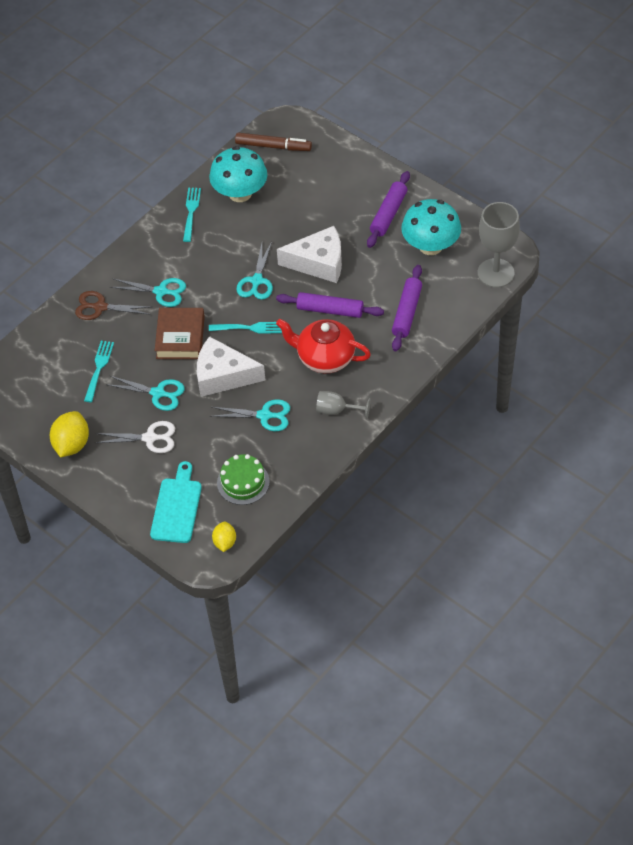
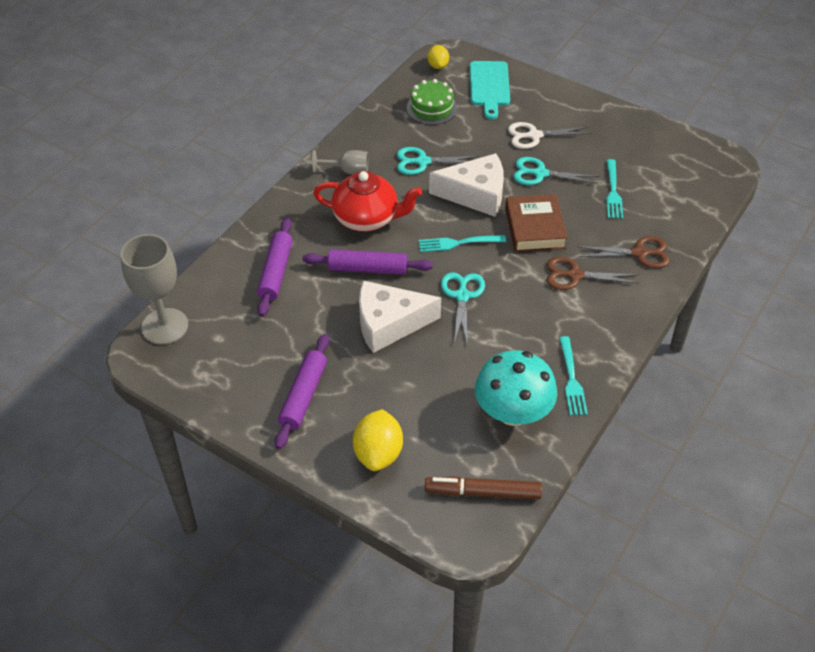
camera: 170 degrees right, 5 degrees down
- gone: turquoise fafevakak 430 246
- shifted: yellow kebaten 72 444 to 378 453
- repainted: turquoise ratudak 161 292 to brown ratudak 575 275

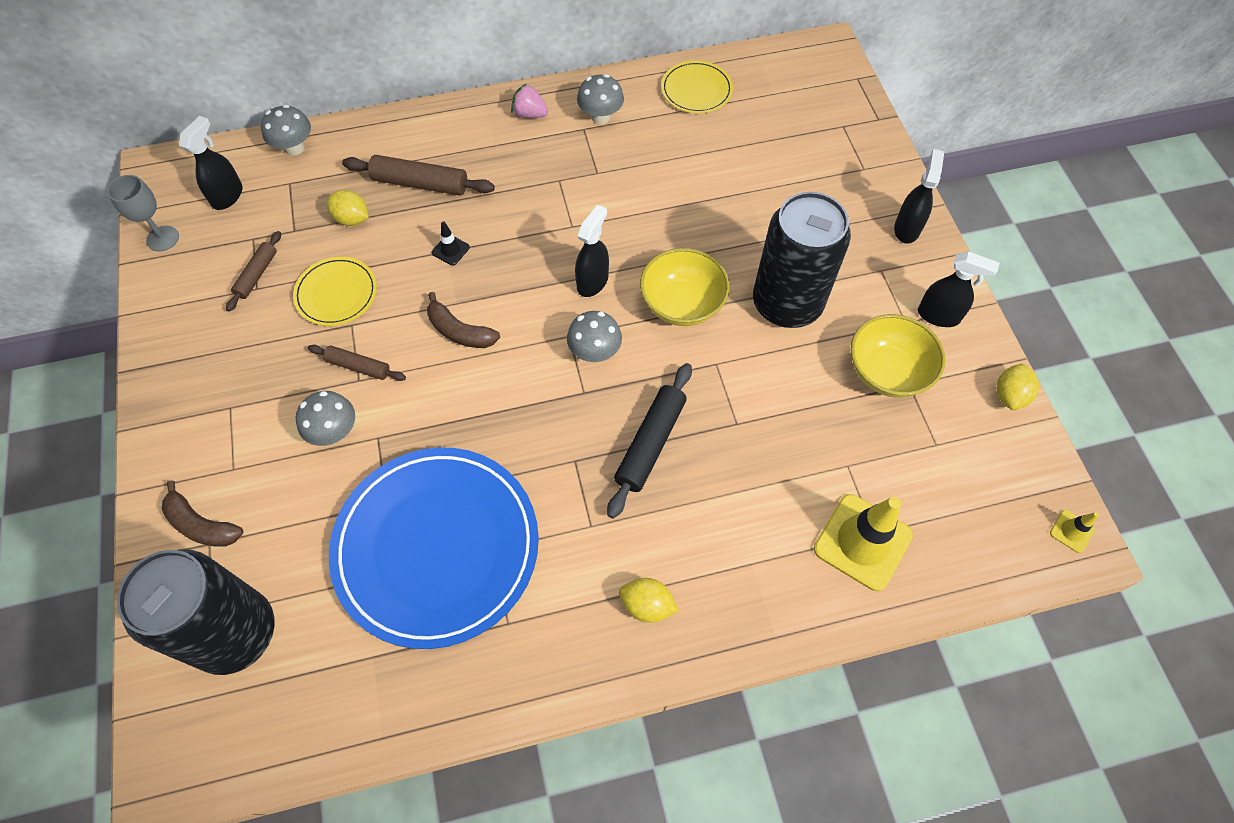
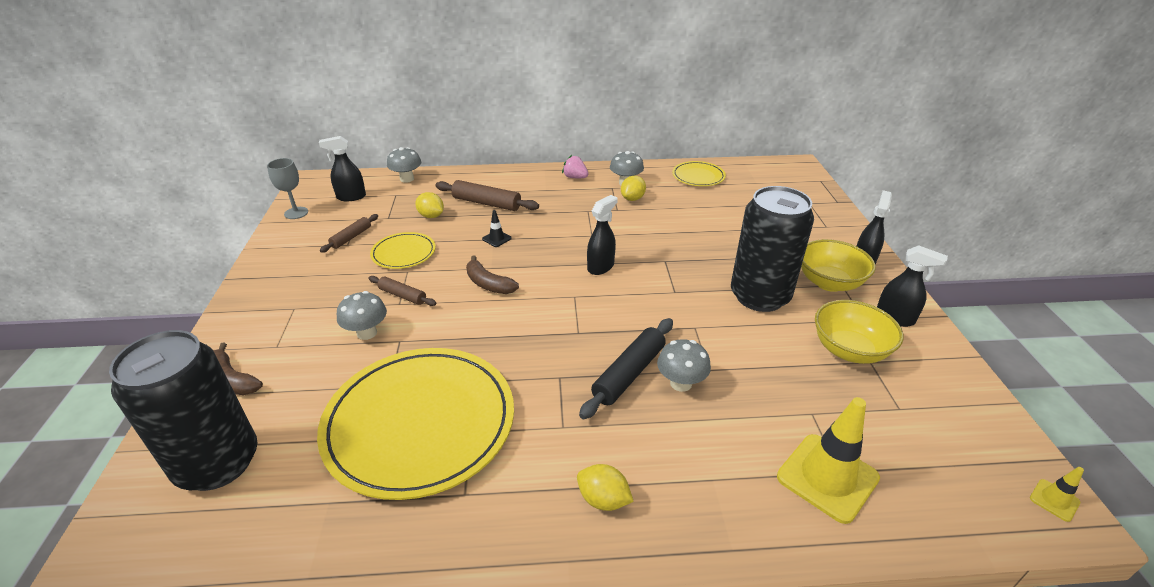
camera: 10 degrees right, 25 degrees down
- shifted: grey fafevakak 595 352 to 681 383
- shifted: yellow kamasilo 682 304 to 829 282
- shifted: yellow kebaten 1009 395 to 632 198
- repainted: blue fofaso 437 547 to yellow fofaso 420 423
- rotated: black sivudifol 228 196 = 351 197 135 degrees counterclockwise

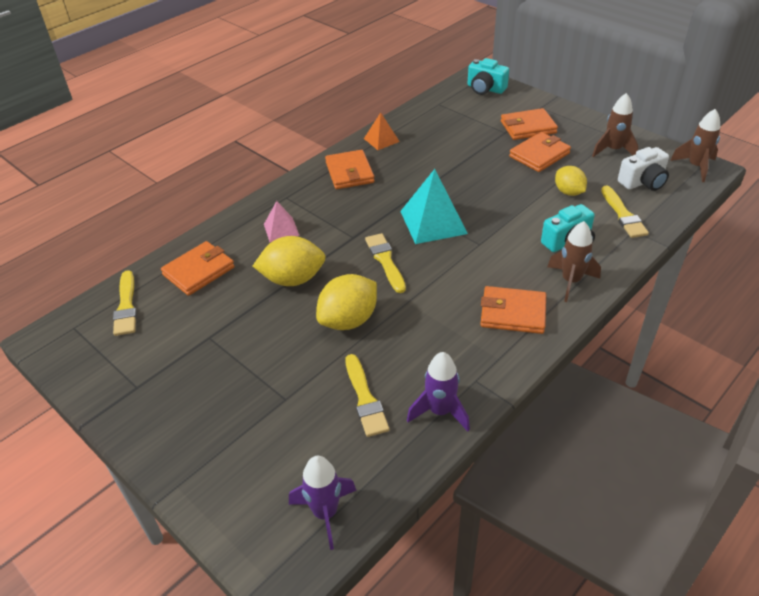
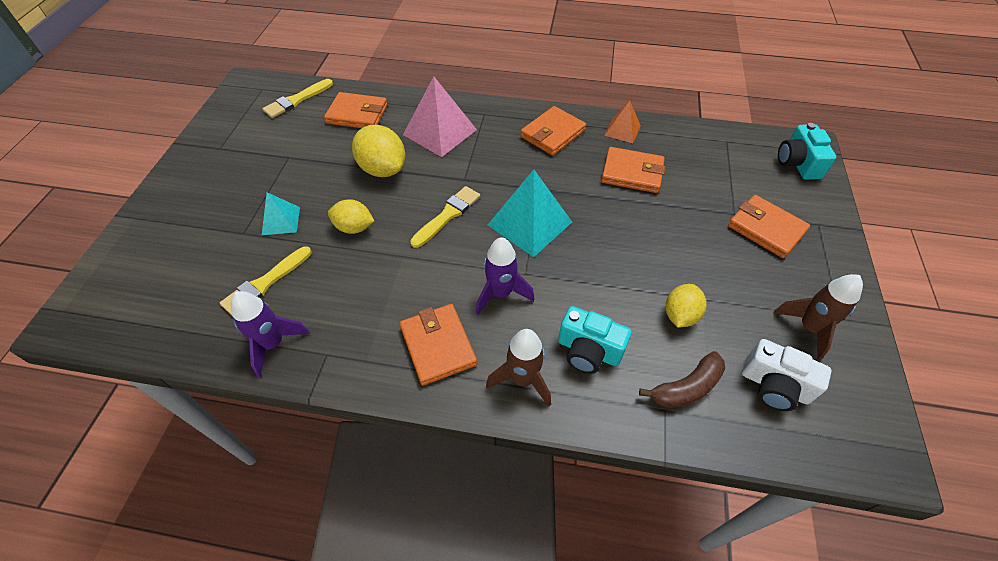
camera: 55 degrees right, 10 degrees up
- gone: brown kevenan 695 167
- new: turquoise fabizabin 281 221
- shifted: purple kevenan 325 513 to 501 293
- shifted: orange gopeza 539 155 to 632 173
- swapped: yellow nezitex 623 215 to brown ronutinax 686 388
- scaled: pink fabizabin 281 229 = 440 132 x1.78
- scaled: yellow kebaten 348 320 = 354 227 x0.64

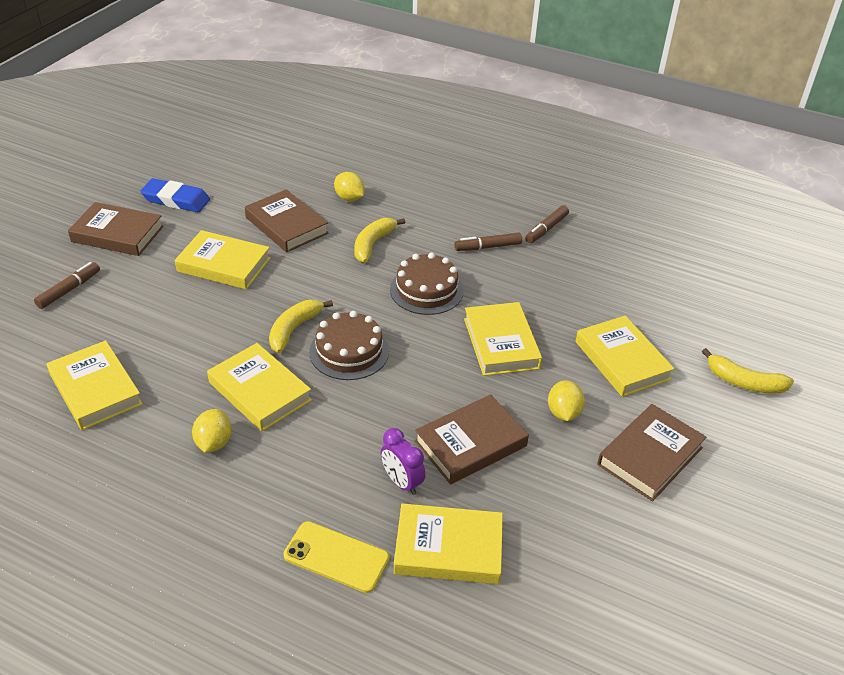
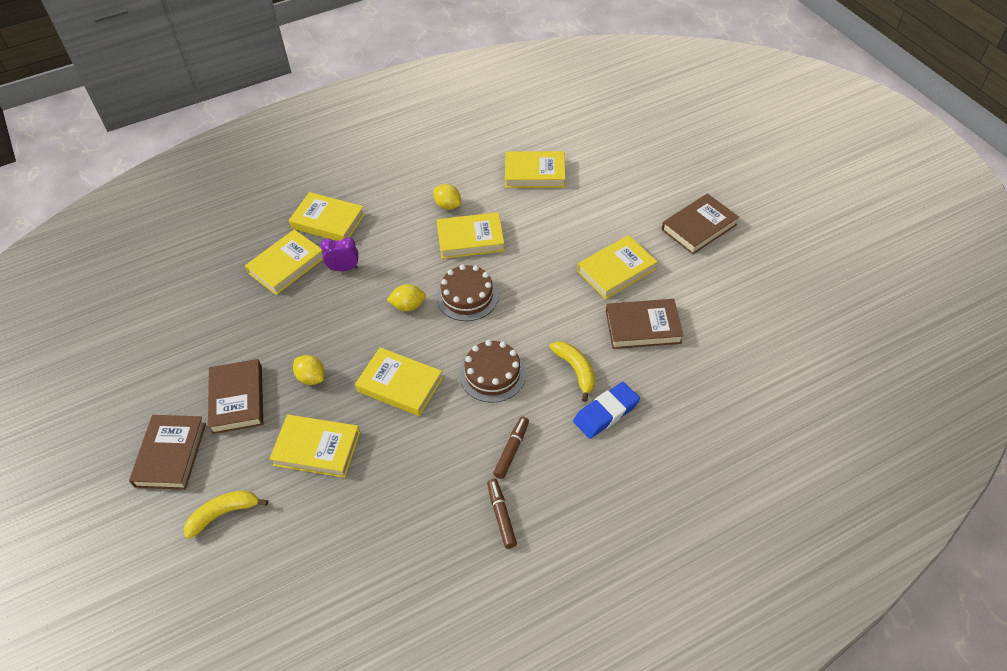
camera: 130 degrees right, 10 degrees up
- gone: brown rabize 69 290
- gone: yellow ronutinax 294 329
- shifted: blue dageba 176 200 to 606 413
- shifted: yellow kebaten 349 198 to 408 306
- shifted: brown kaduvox 470 443 to 170 454
- swapped: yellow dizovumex 336 557 to yellow kaduvox 328 221

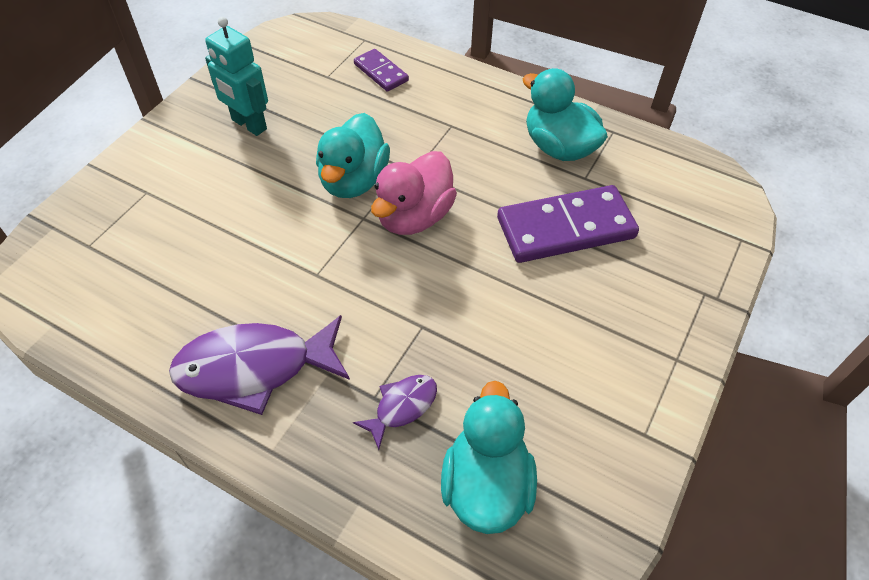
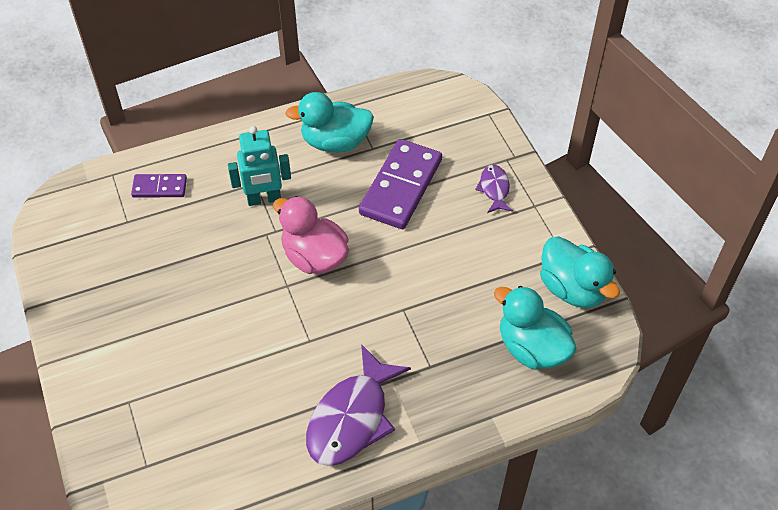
camera: 50 degrees left, 0 degrees up
- shifted: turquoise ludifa 248 125 to 264 199
- shifted: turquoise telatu 353 180 to 572 289
- shifted: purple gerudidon 402 407 to 494 189
- rotated: pink telatu 414 216 = 314 257 150 degrees clockwise

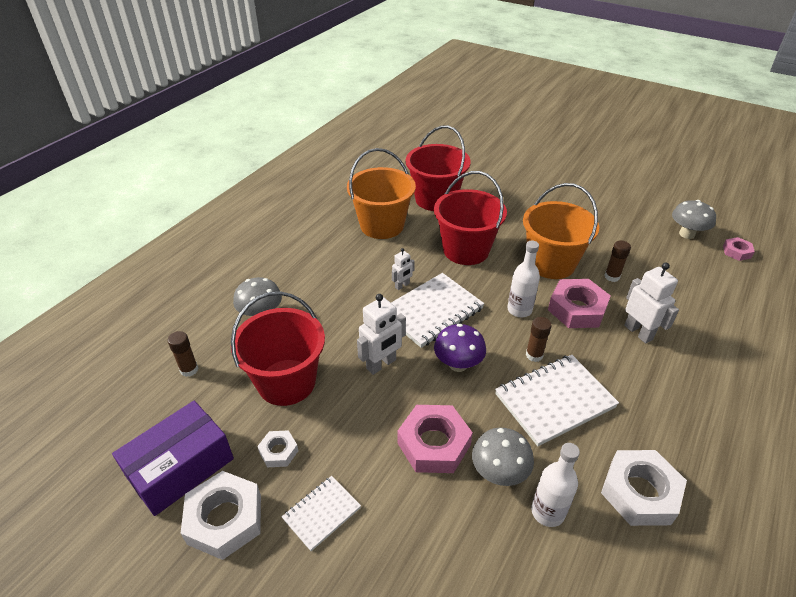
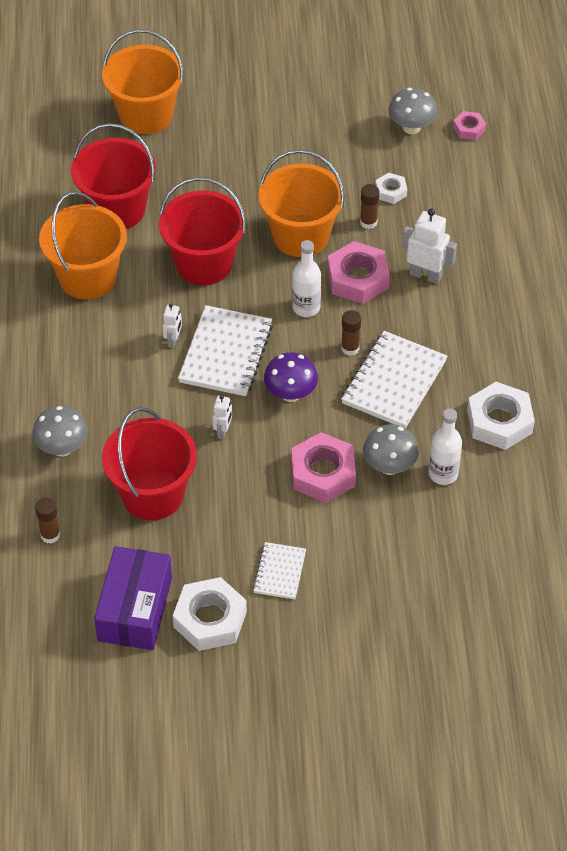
camera: 35 degrees left, 10 degrees up
- new: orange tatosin 146 115
- shifted: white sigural 278 451 to 391 191
- scaled: white ludifa 381 364 = 223 431 x0.57

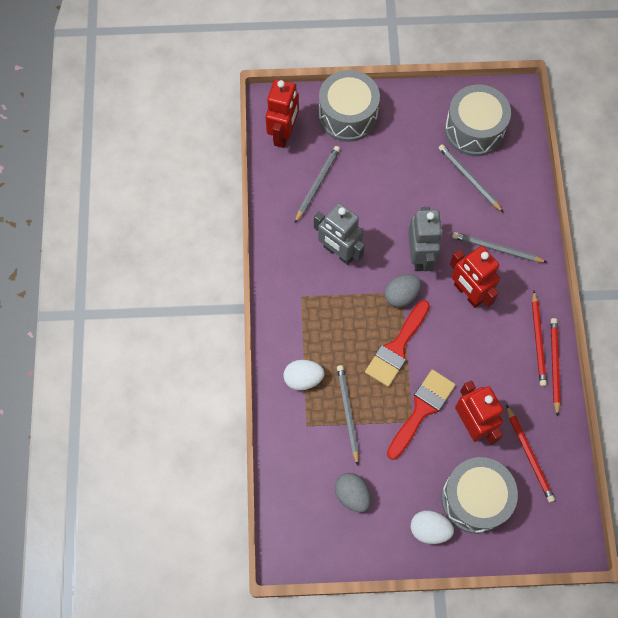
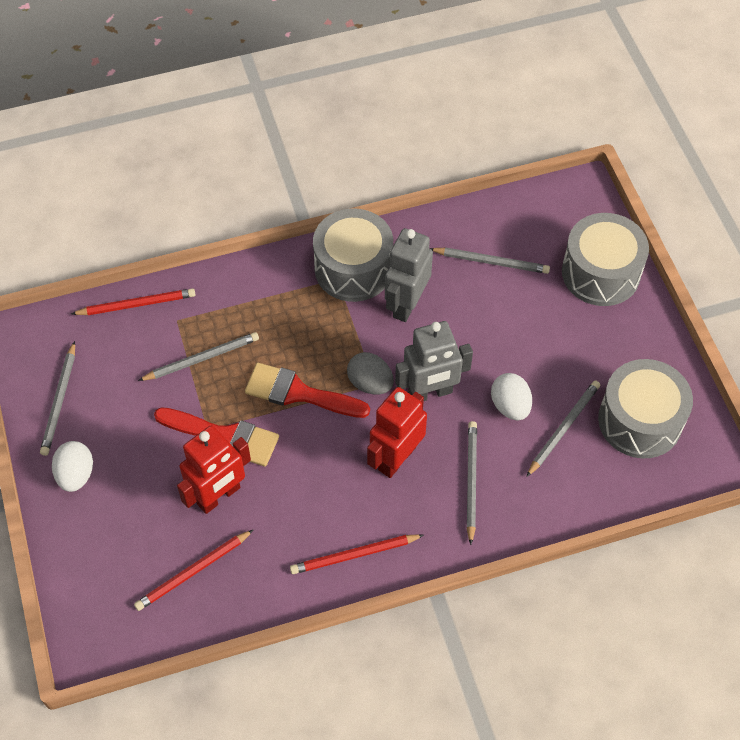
camera: 75 degrees right, 10 degrees down
- gone: red ludifa 284 134
- gone: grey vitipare 352 495
- new: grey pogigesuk 60 401
- shifted: white vitipare 303 379 to 510 406
- shifted: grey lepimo 475 499 to 353 268
- shifted: red pogigesuk 554 365 to 136 304

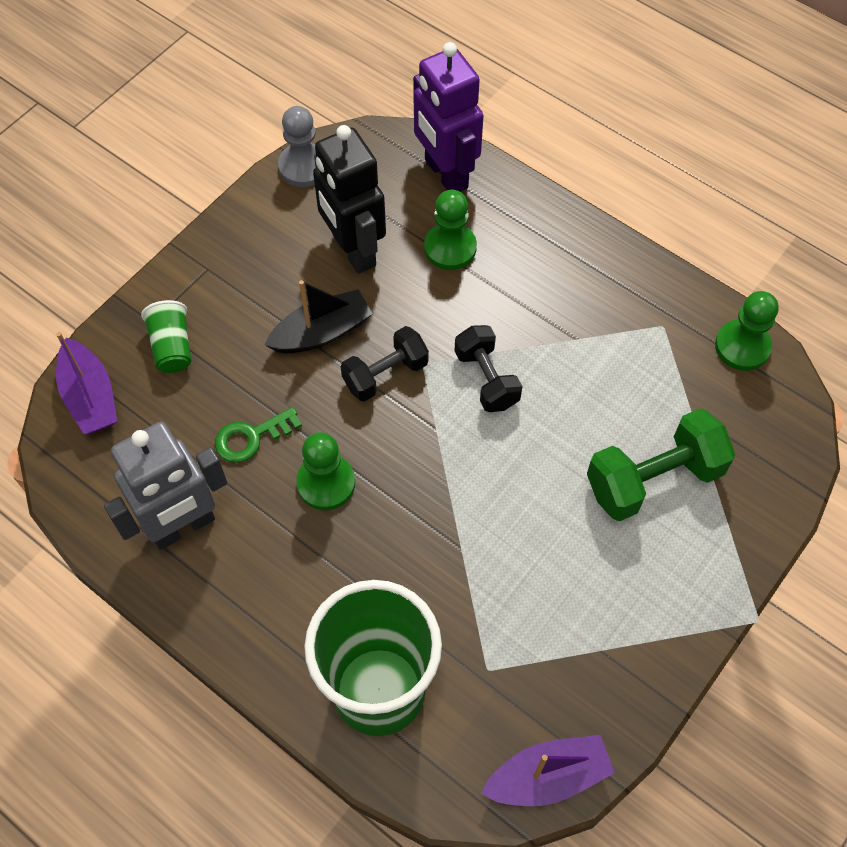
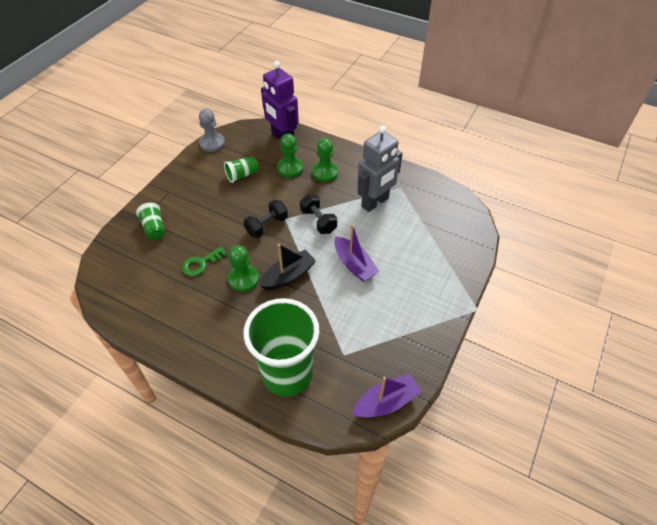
camera: 10 degrees left, 10 degrees down
- gone: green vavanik 653 479
- shifted: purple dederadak 90 397 to 354 265
- shifted: grey ludifa 183 526 to 375 202
- shifted: black dederadak 321 332 to 288 276
- shifted: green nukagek 742 347 to 325 172
- swapped: black ludifa 353 251 to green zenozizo 242 175

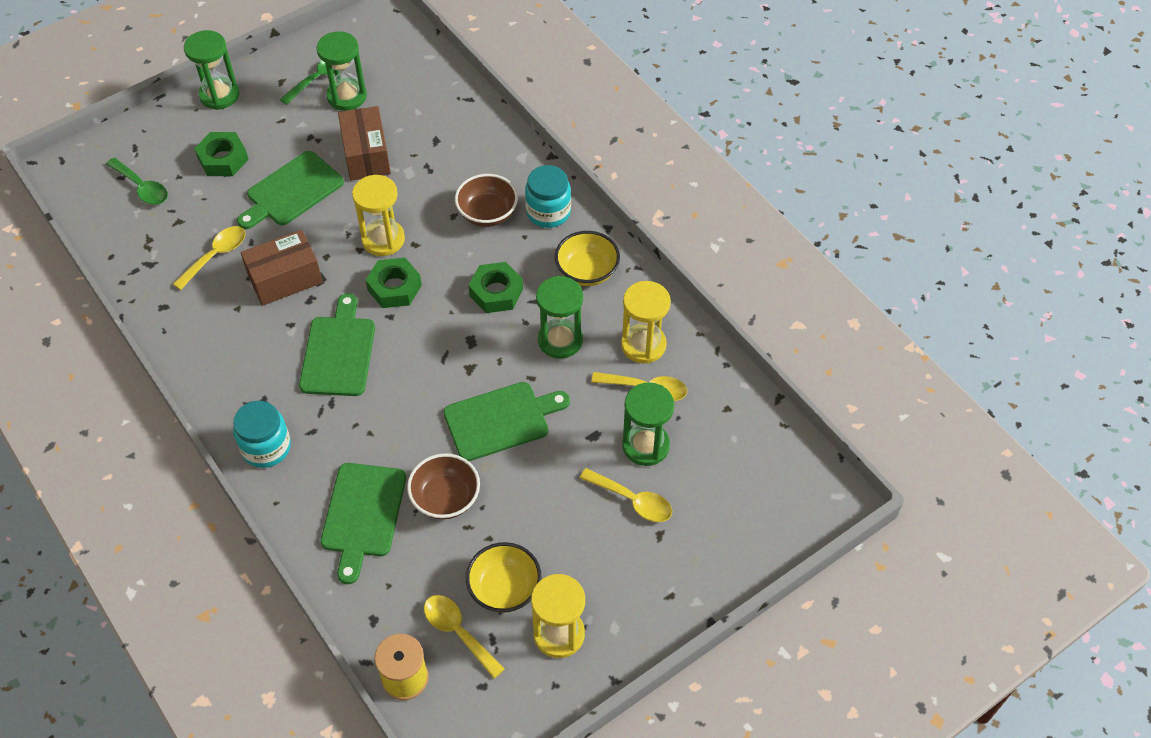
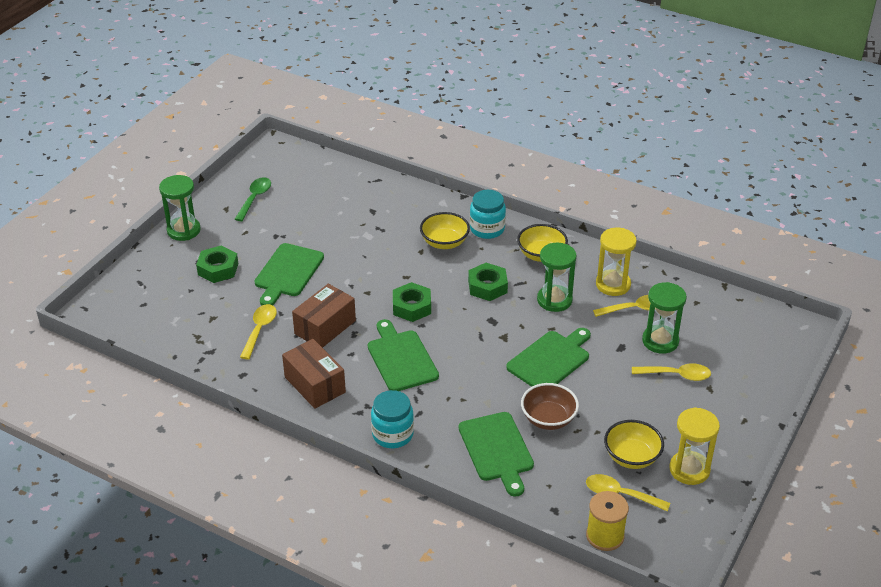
camera: 25 degrees left, 15 degrees down
- gone: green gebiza 142 188
- gone: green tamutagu 347 96
- gone: yellow tamutagu 383 239
- shifted: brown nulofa 366 155 to 315 384
- repainted: brown kamasilo 487 213 to yellow kamasilo 444 242

